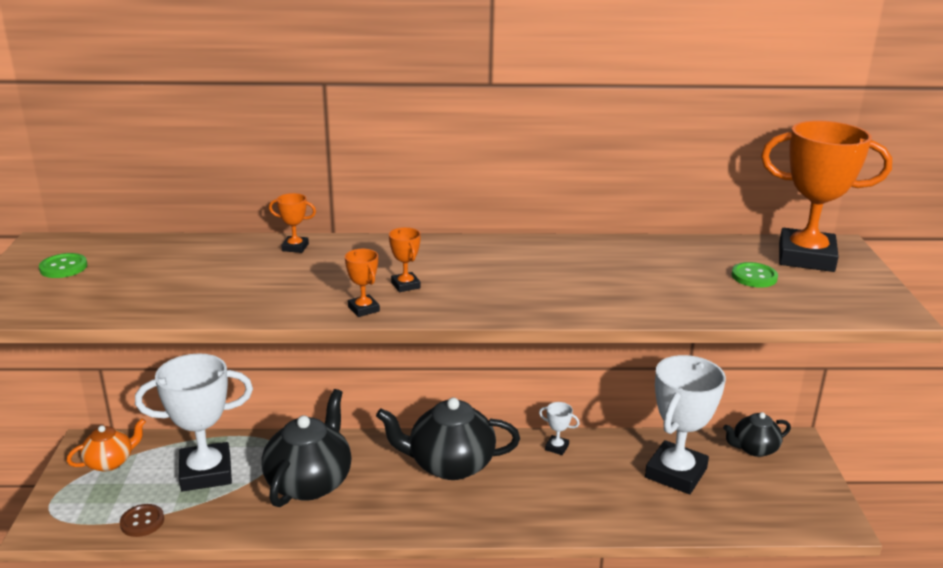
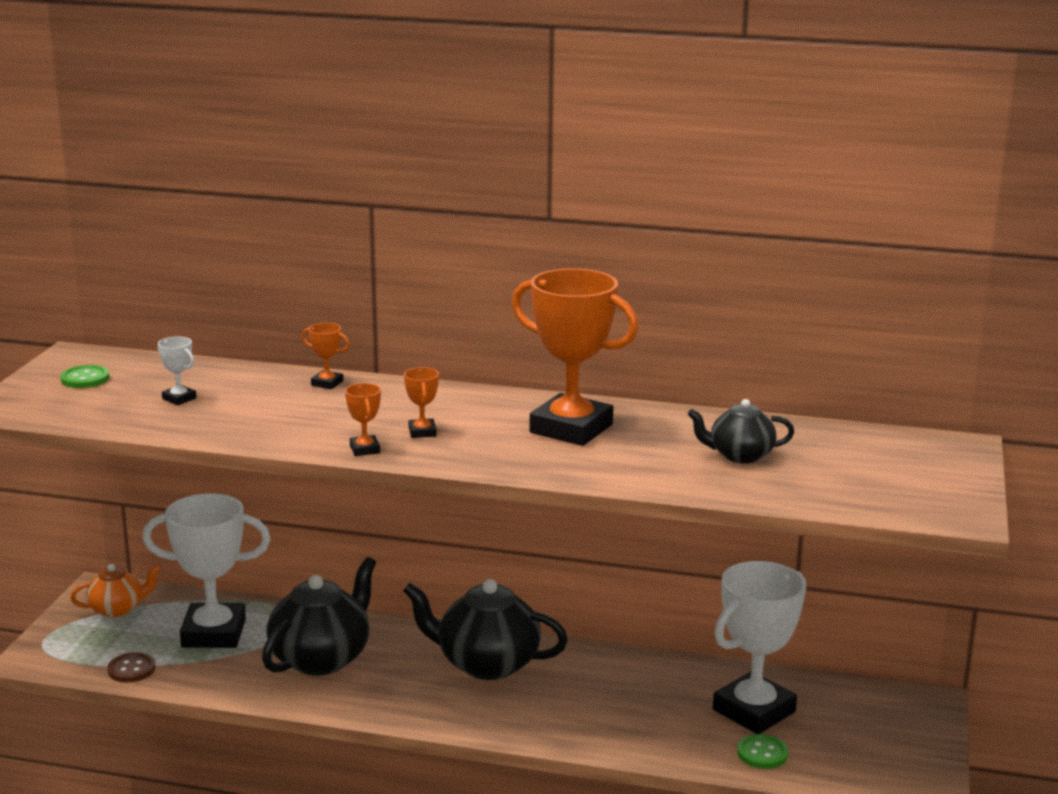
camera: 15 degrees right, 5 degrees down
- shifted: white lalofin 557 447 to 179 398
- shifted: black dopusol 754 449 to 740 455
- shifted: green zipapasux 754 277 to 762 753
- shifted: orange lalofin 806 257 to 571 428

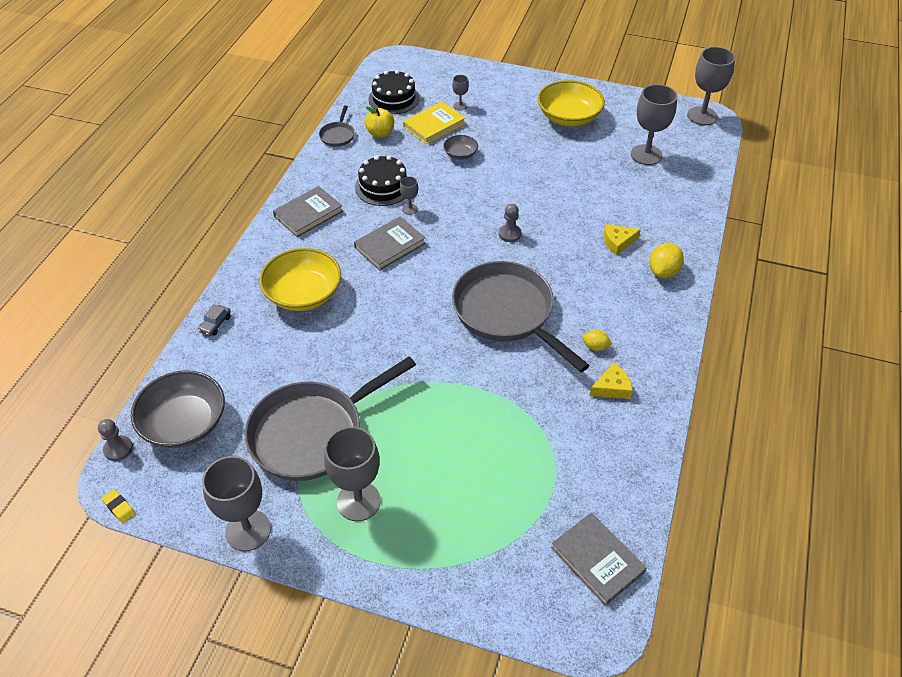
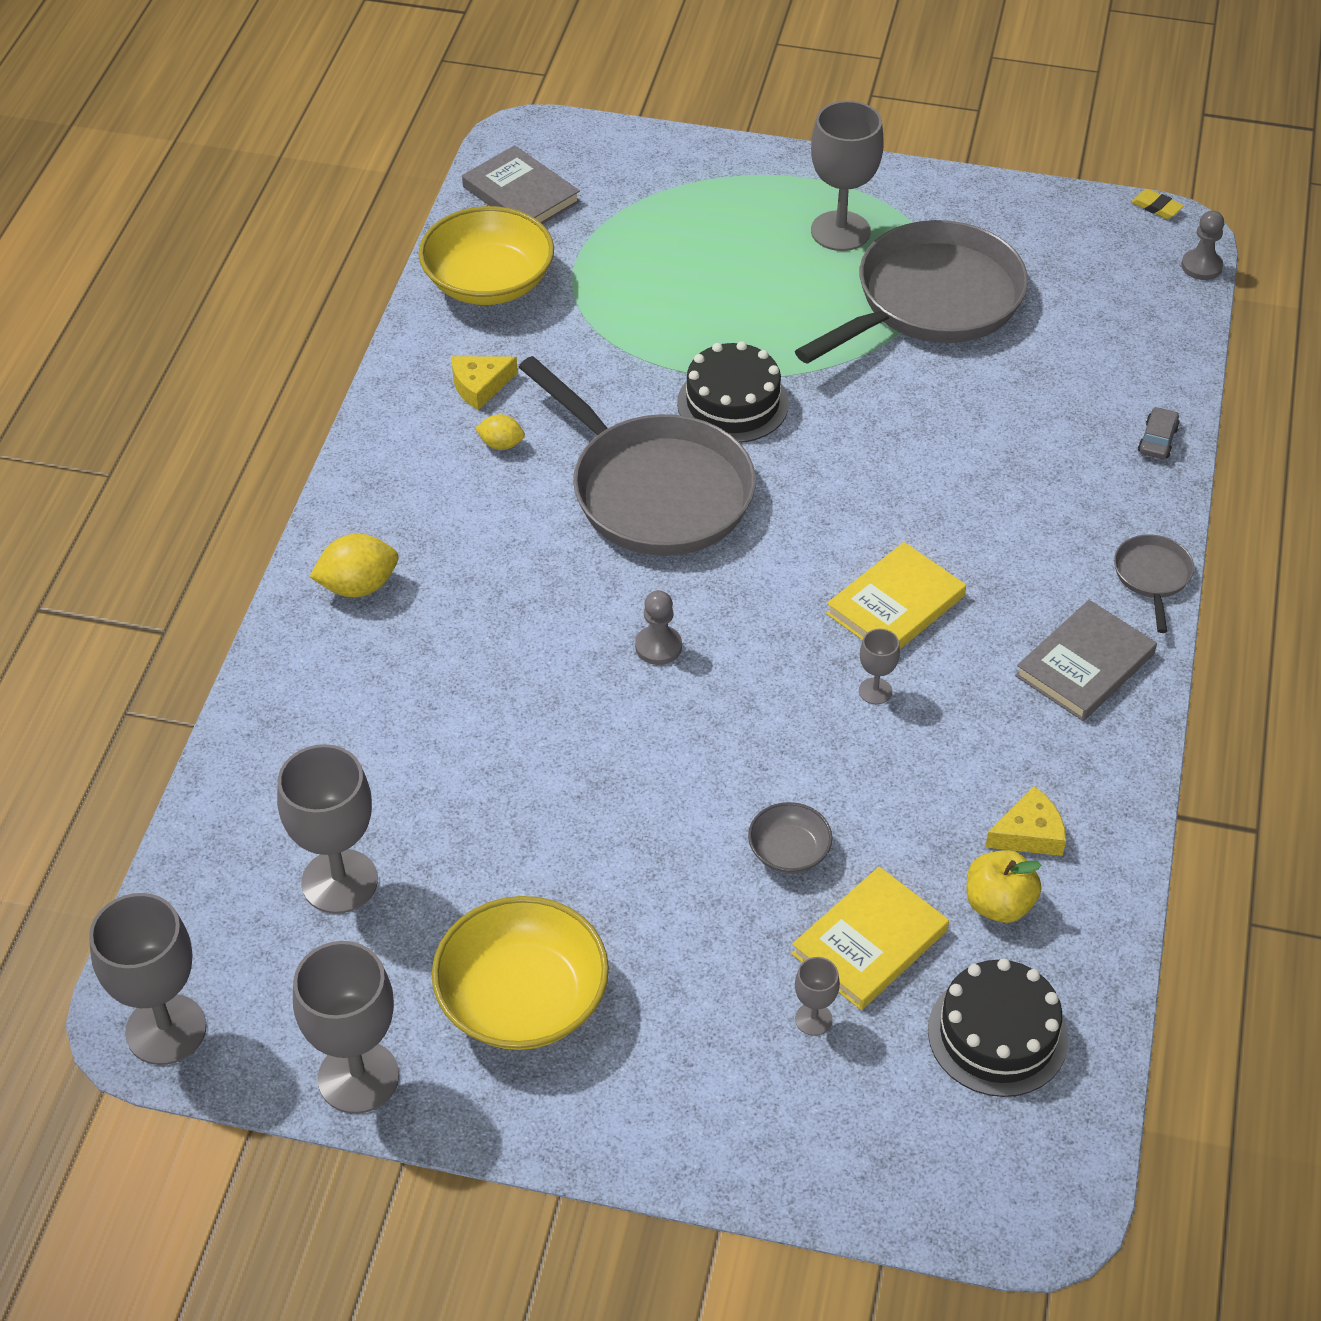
camera: 175 degrees right, 0 degrees up
- gone: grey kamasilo 184 423
- shifted: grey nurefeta 248 530 to 358 1077
- shifted: yellow kamasilo 303 294 to 488 282
- shifted: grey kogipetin 338 135 to 1152 577
- shifted: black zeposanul 383 186 to 732 403
- shifted: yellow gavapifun 618 242 to 1029 833
- repainted: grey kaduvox 390 245 to yellow kaduvox 895 605
- rotated: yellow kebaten 663 271 = 358 586 45 degrees clockwise

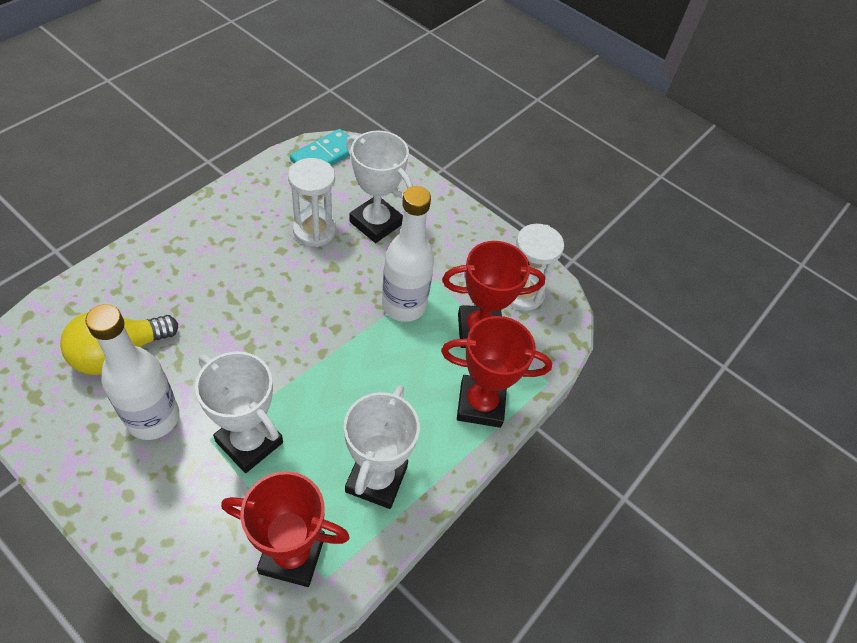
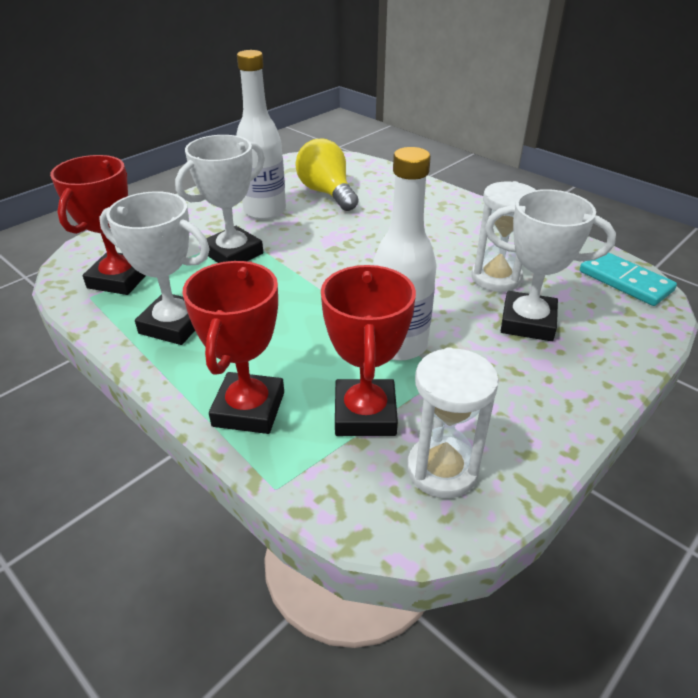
camera: 100 degrees right, 15 degrees down
- rotated: white lalofin 376 223 = 527 322 60 degrees clockwise

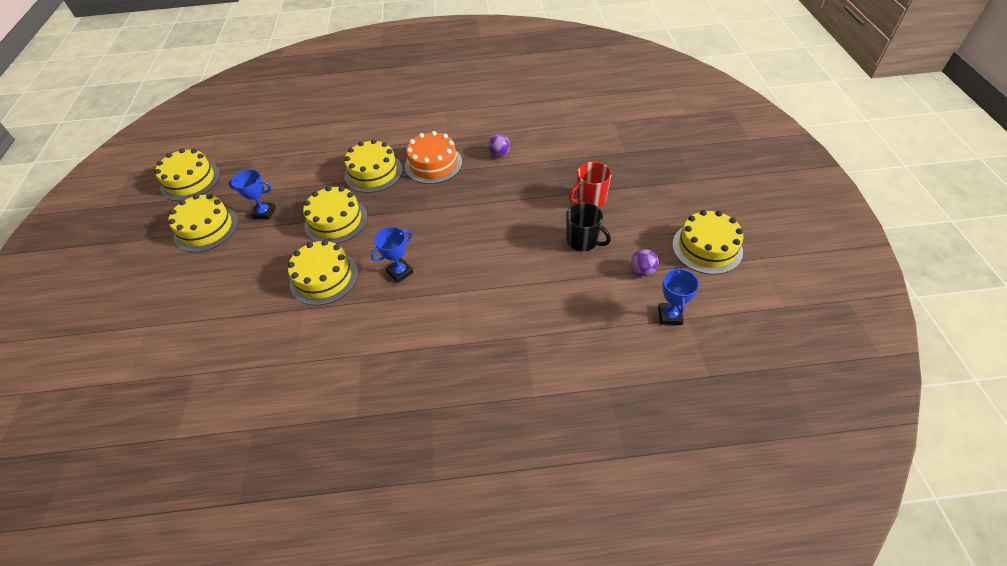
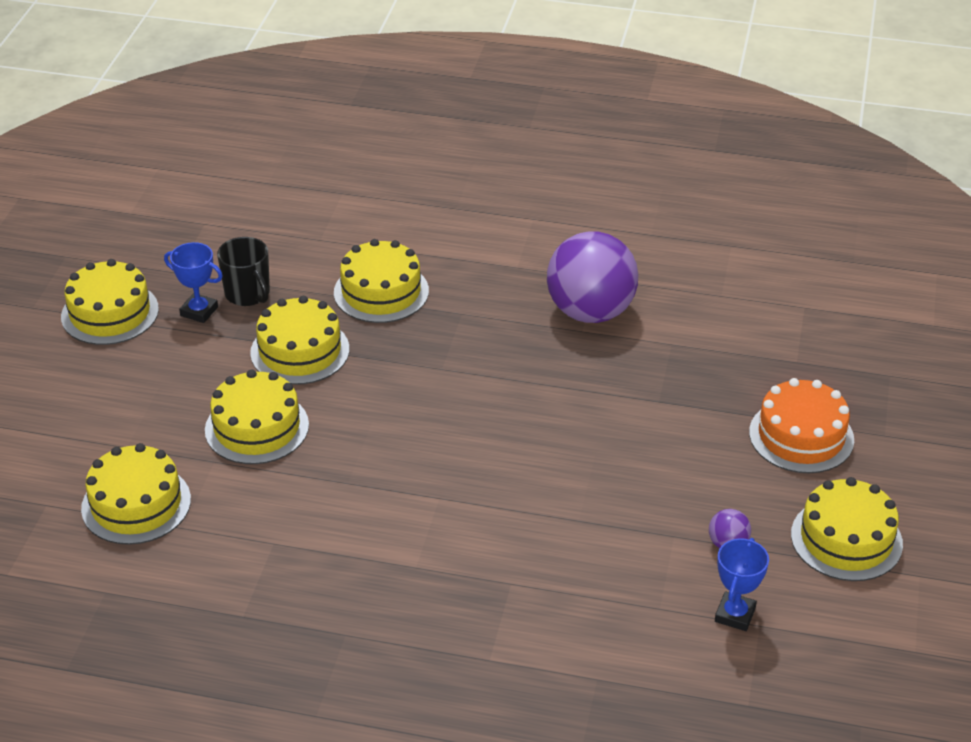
camera: 15 degrees right, 10 degrees down
- gone: blue lalofin 400 272
- gone: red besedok 590 199
- shifted: yellow zeposanul 190 181 to 136 504
- shifted: orange zeposanul 433 164 to 801 436
- shifted: black besedok 583 241 to 248 294
- scaled: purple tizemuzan 499 153 = 590 312 x2.47

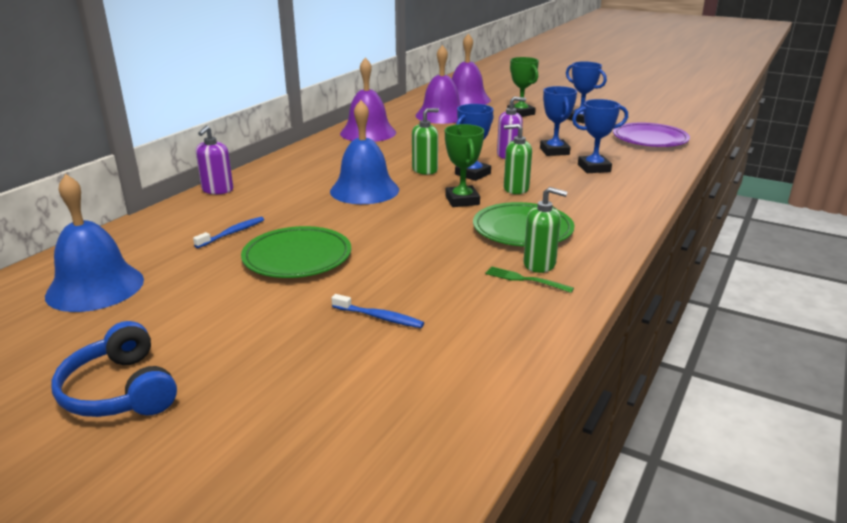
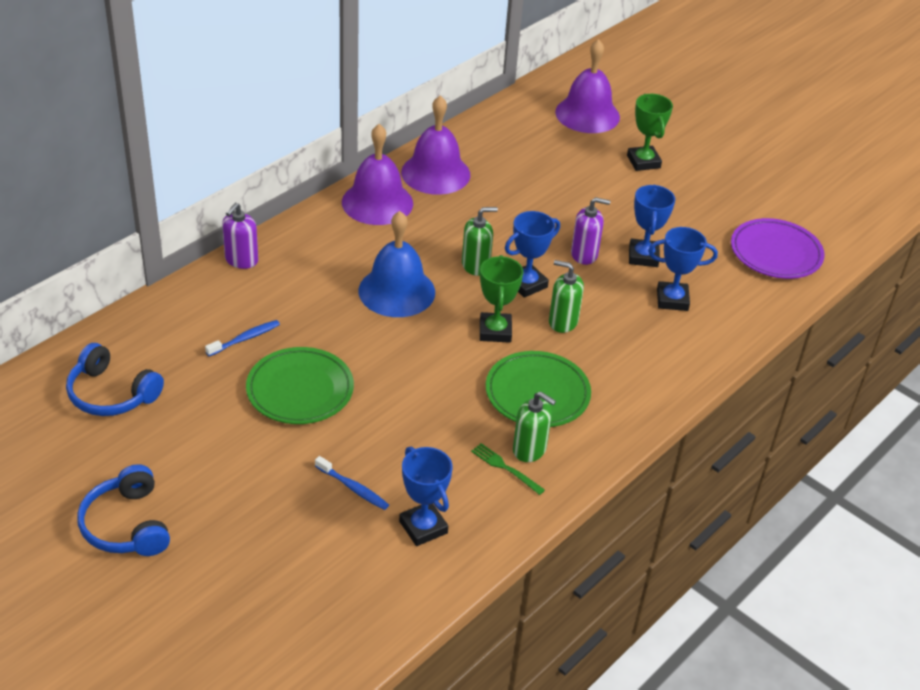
camera: 10 degrees right, 15 degrees up
- shifted: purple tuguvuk 441 115 to 377 202
- shifted: blue lalofin 581 119 to 423 527
- swapped: blue tuguvuk 95 287 to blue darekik 111 394

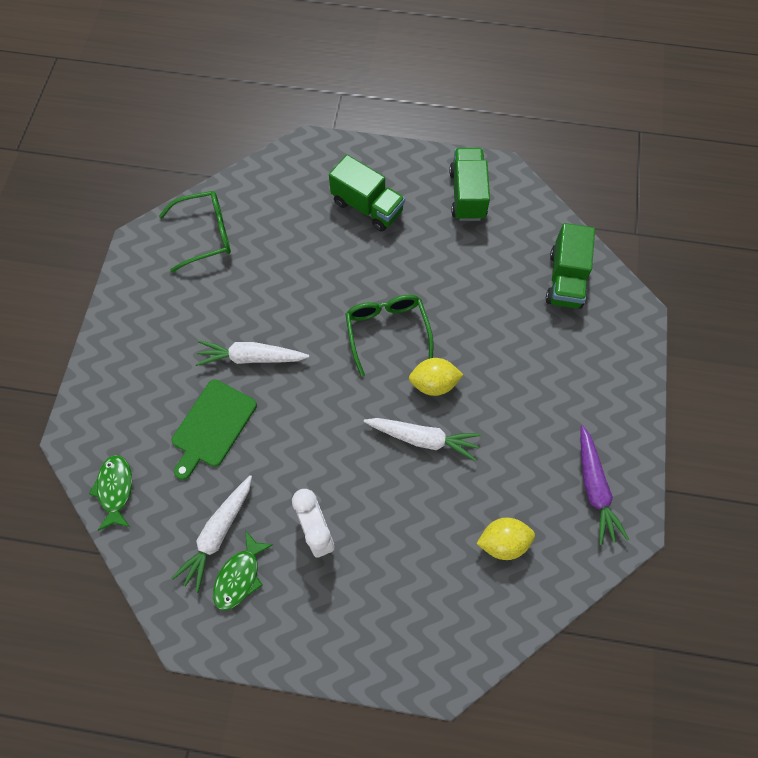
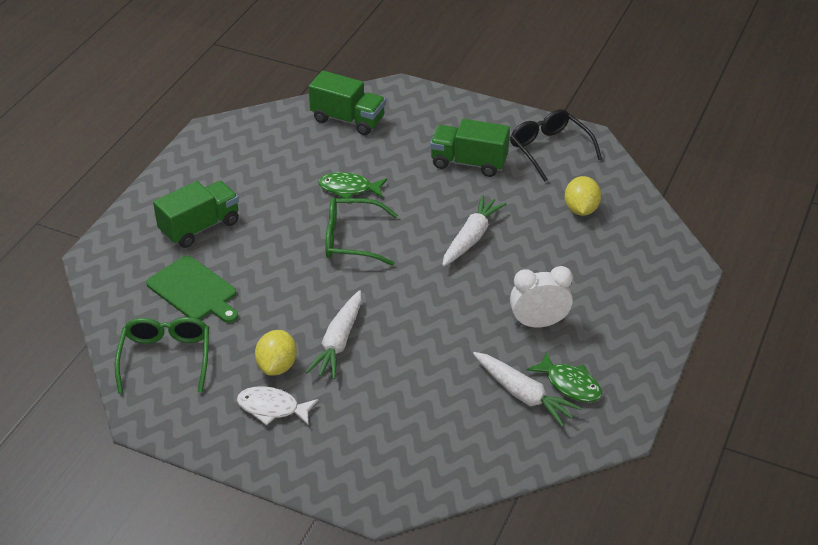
camera: 75 degrees left, 25 degrees down
- new: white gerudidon 272 408
- shifted: green gerudidon 115 489 to 349 189
- shifted: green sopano 212 426 to 194 290
- shifted: yellow kebaten 434 383 to 277 366
- shifted: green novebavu 467 195 to 469 163
- swapped: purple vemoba 594 488 to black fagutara 549 149

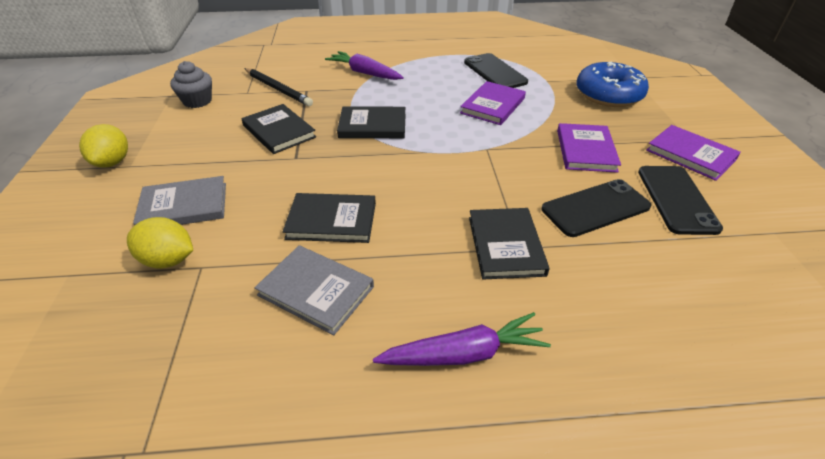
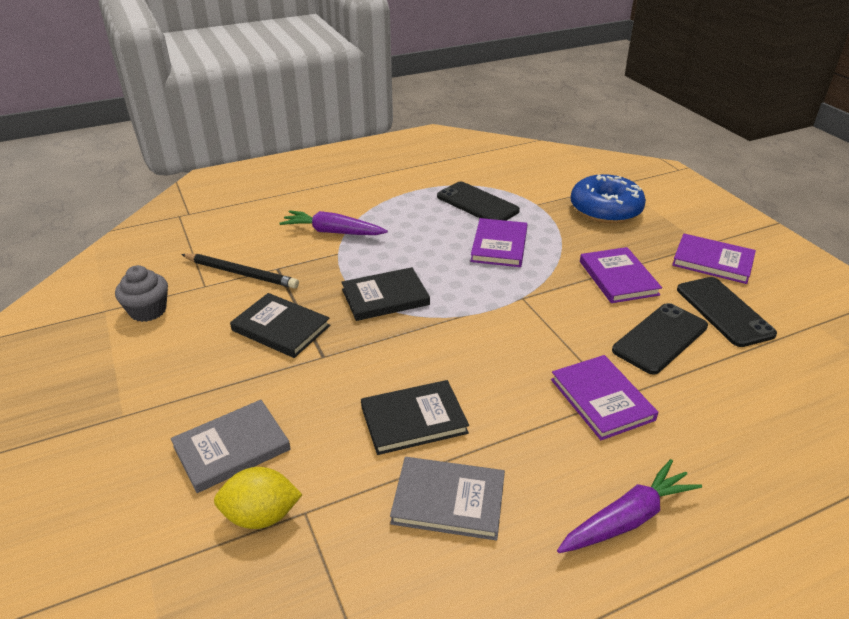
camera: 20 degrees left, 5 degrees down
- gone: yellow kebaten 113 162
- repainted: black kaduvox 505 245 to purple kaduvox 601 399

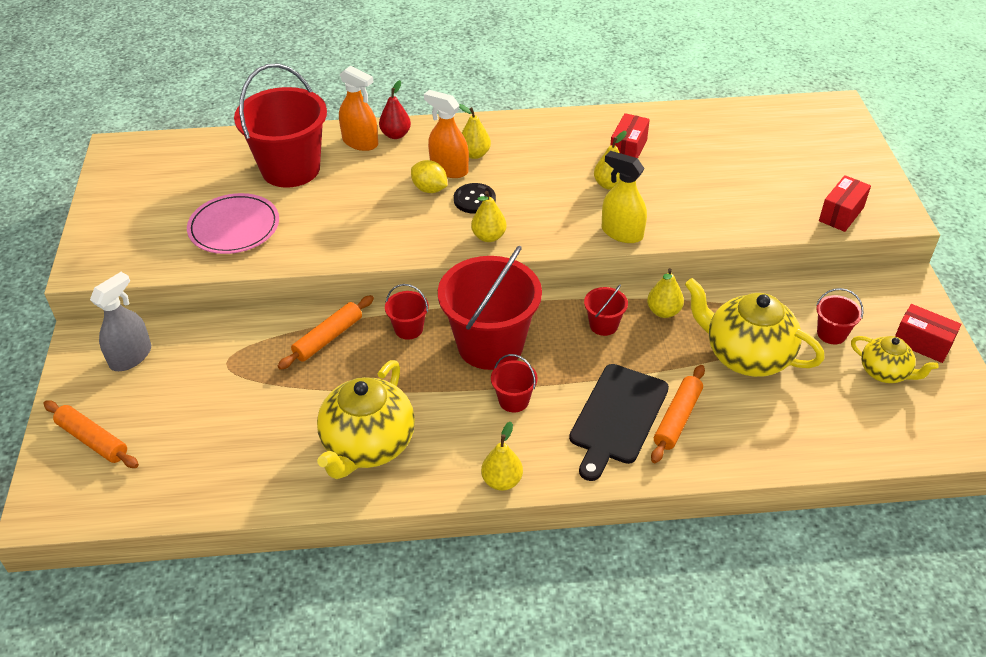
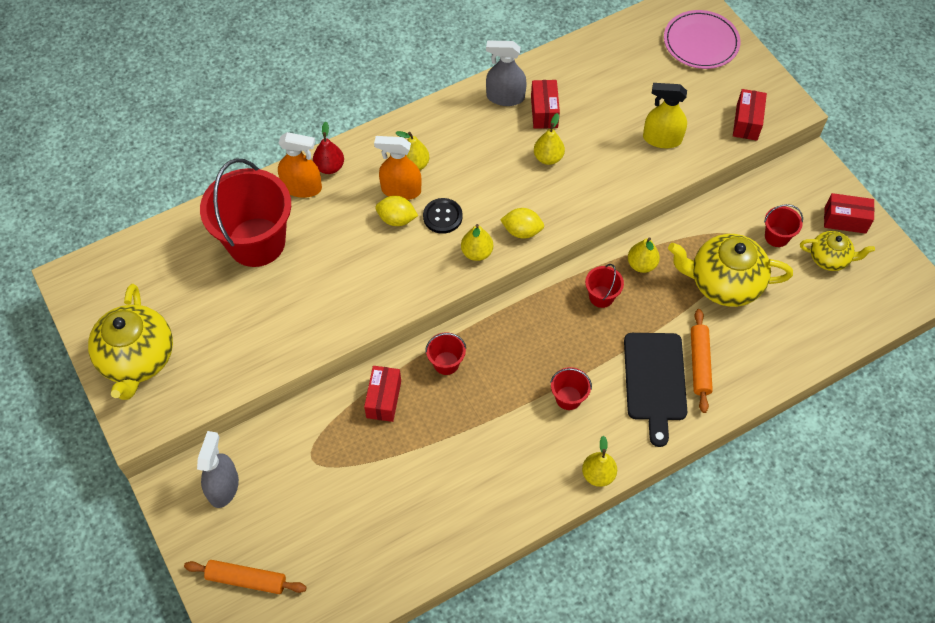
camera: 25 degrees left, 15 degrees up
- gone: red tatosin 490 345
- new: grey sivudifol 505 97
- new: yellow kebaten 522 231
- shifted: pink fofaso 234 227 to 701 42
- shifted: yellow dopusol 368 445 to 138 359
- shifted: yellow sivudifol 622 233 to 662 139
- swapped: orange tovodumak 328 338 to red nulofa 383 399

